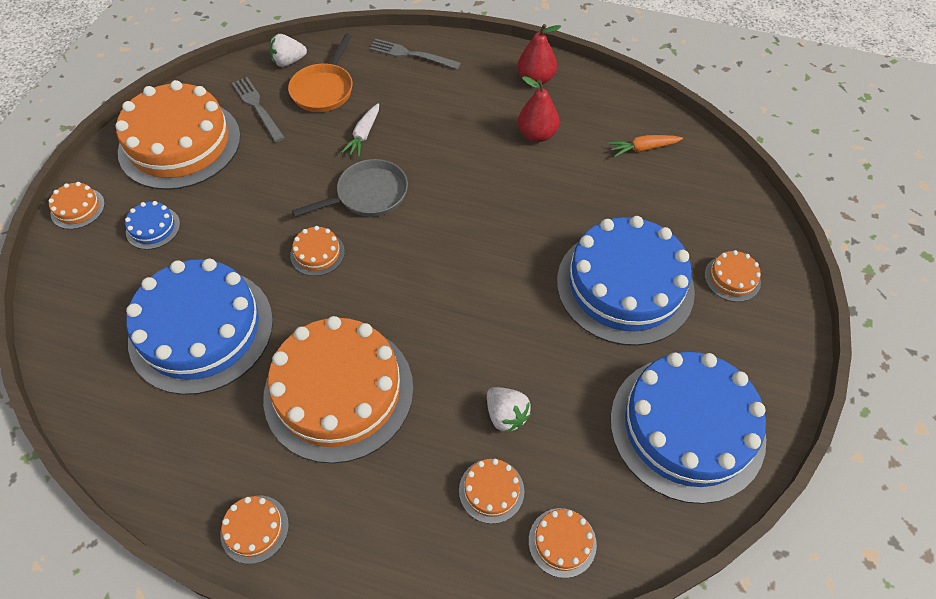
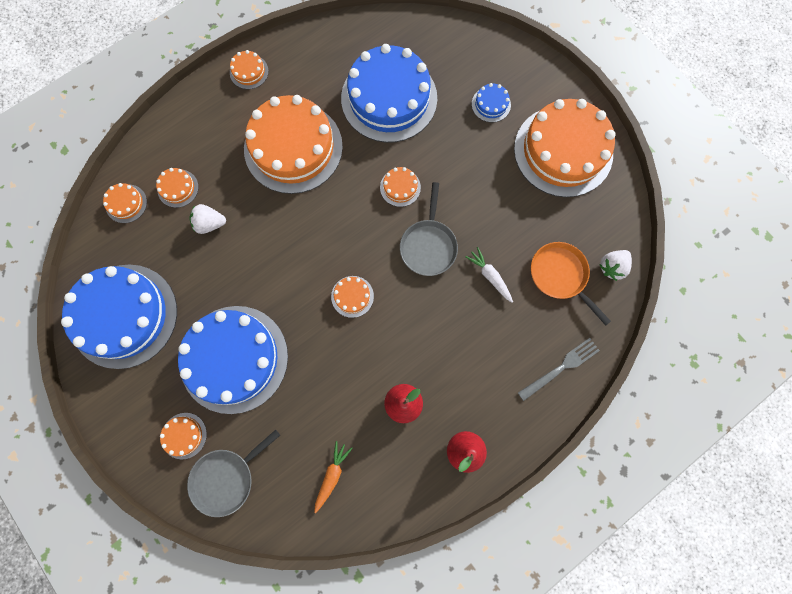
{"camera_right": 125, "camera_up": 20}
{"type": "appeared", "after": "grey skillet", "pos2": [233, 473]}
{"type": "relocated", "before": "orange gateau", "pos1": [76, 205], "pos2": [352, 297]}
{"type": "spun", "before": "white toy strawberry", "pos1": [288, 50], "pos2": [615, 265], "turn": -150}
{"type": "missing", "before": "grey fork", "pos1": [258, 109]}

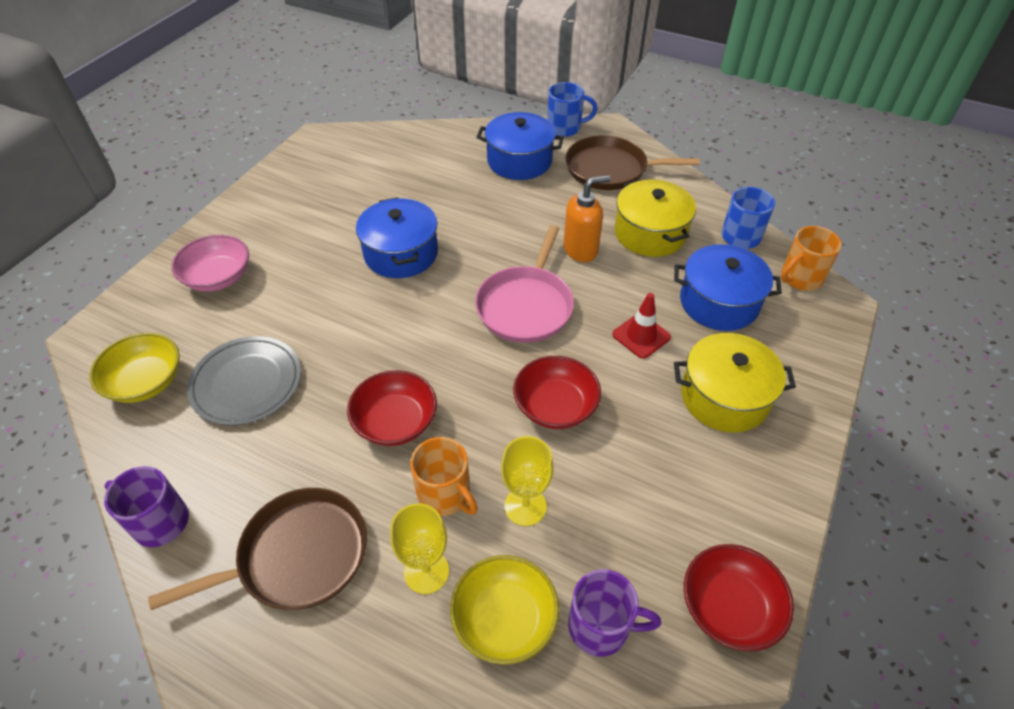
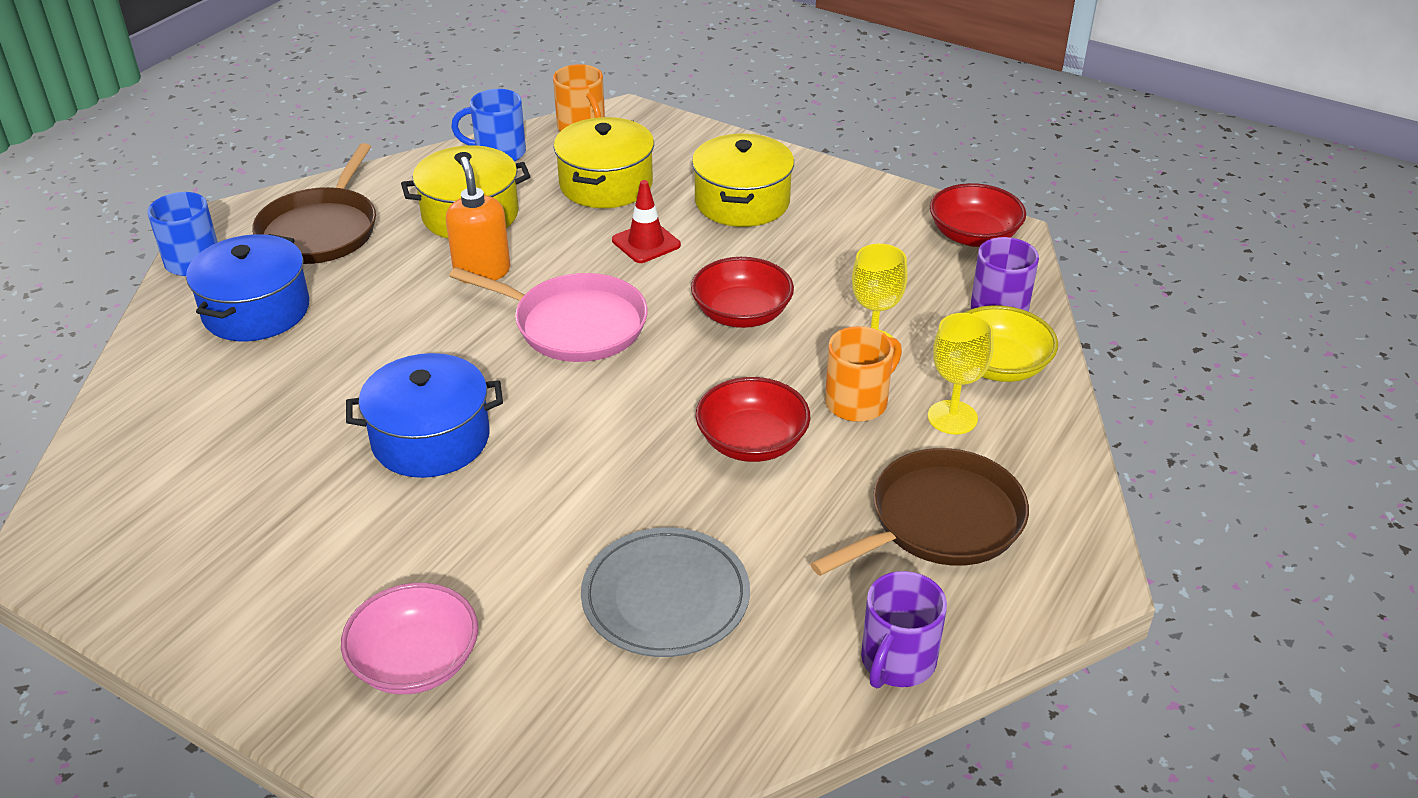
{"camera_right": -85, "camera_up": -10}
{"type": "colour", "before": "blue cooking pot", "after": "yellow cooking pot", "pos1": [728, 287], "pos2": [604, 162]}
{"type": "spun", "before": "russet skillet", "pos1": [257, 549], "pos2": [919, 512], "turn": 75}
{"type": "missing", "before": "yellow bowl", "pos1": [134, 368]}

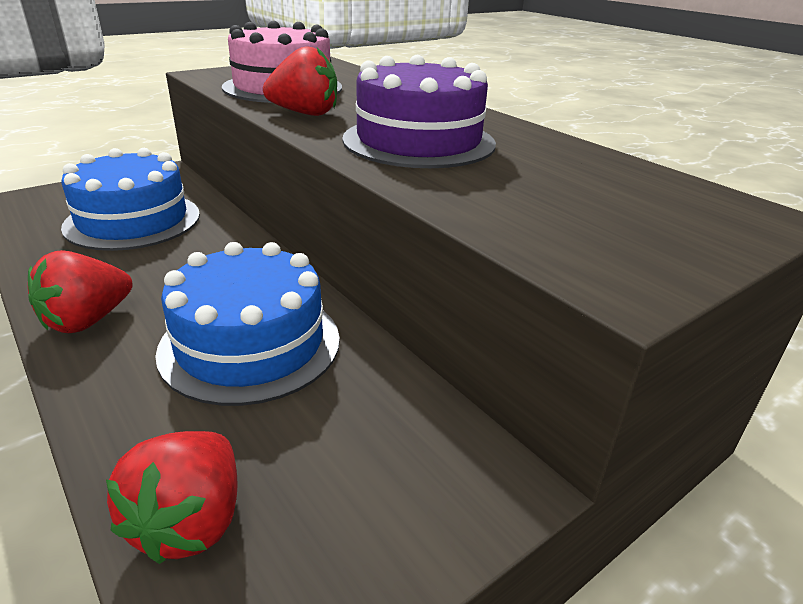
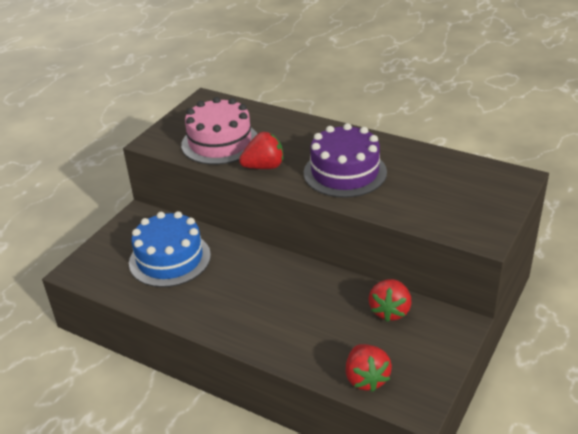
{"camera_right": -20, "camera_up": 5}
{"type": "relocated", "before": "red toy strawberry", "pos1": [80, 291], "pos2": [390, 300]}
{"type": "missing", "before": "blue gateau", "pos1": [247, 324]}

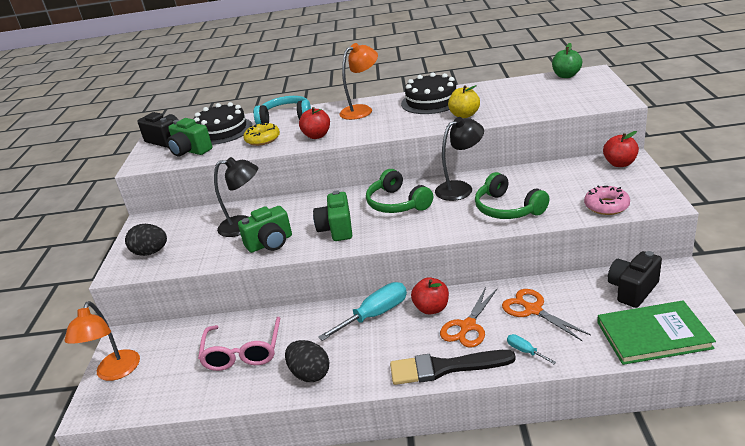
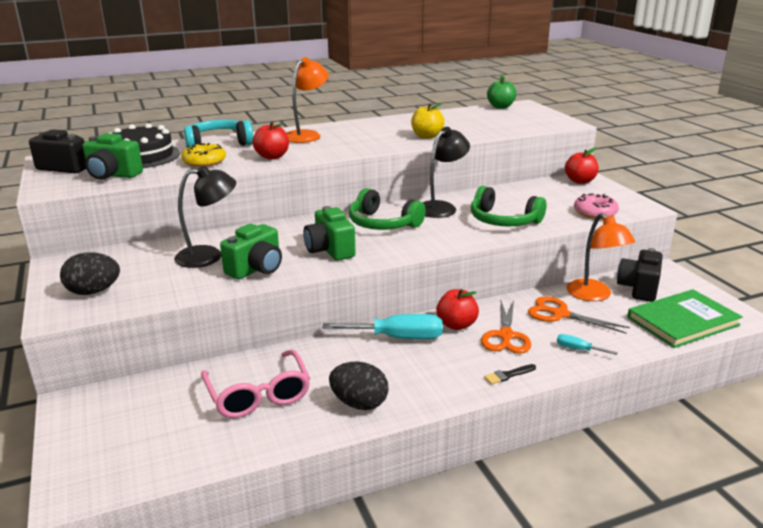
{"camera_right": -25, "camera_up": -5}
{"type": "spun", "before": "turquoise flat screwdriver", "pos1": [362, 311], "pos2": [382, 326], "turn": 60}
{"type": "size", "before": "ebony brush", "pos1": [453, 367], "pos2": [510, 374], "scale": 0.41}
{"type": "relocated", "before": "orange lamp", "pos1": [102, 341], "pos2": [601, 257]}
{"type": "missing", "before": "ebony gateau", "pos1": [429, 93]}

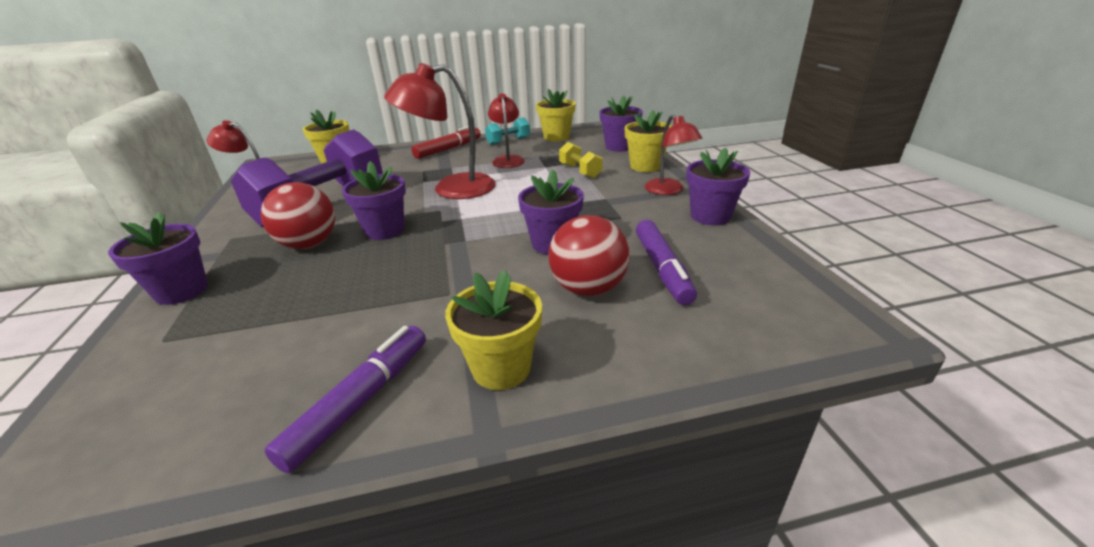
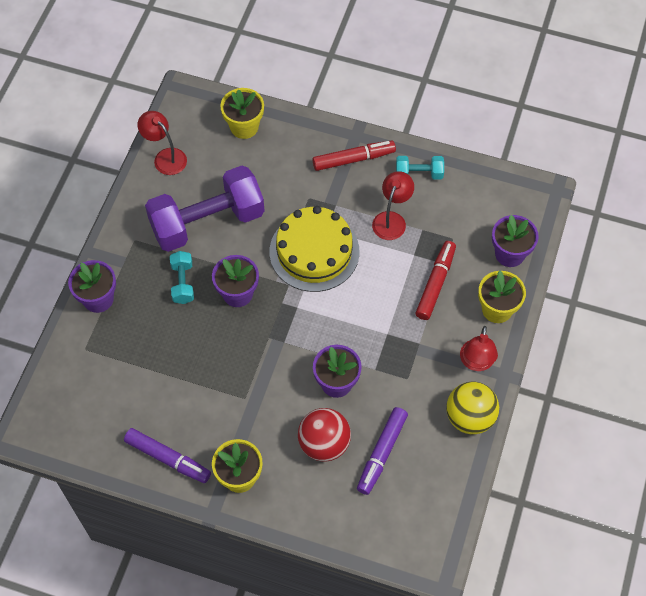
{"camera_right": 30, "camera_up": 30}
{"type": "spun", "before": "royal purple marker", "pos1": [345, 399], "pos2": [167, 455], "turn": 60}
{"type": "exchanged", "before": "red ball", "after": "turquoise dumbbell", "pos1": [298, 215], "pos2": [182, 277]}
{"type": "exchanged", "before": "red lamp", "after": "yellow gateau", "pos1": [440, 131], "pos2": [315, 249]}
{"type": "exchanged", "before": "yellow dumbbell", "after": "red marker", "pos1": [581, 160], "pos2": [436, 280]}
{"type": "exchanged", "before": "royal purple flower pot", "after": "yellow ball", "pos1": [718, 186], "pos2": [472, 408]}
{"type": "missing", "before": "yellow flower pot", "pos1": [556, 115]}

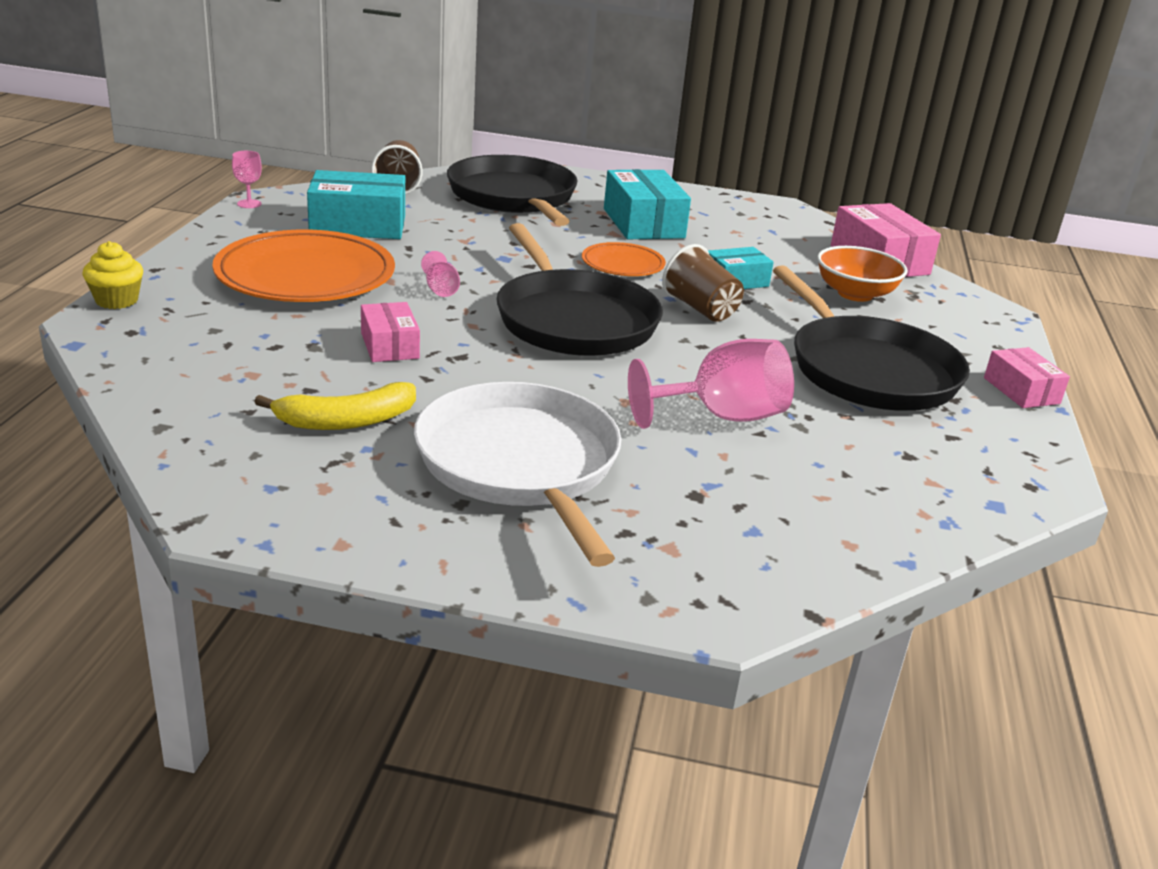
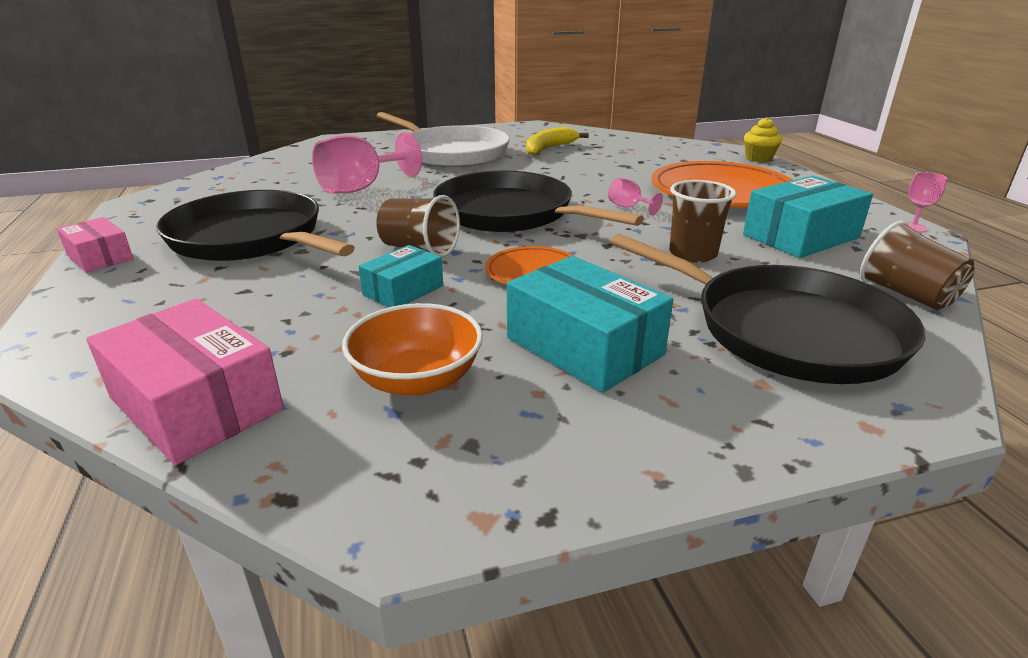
{"camera_right": 155, "camera_up": 0}
{"type": "relocated", "before": "orange bowl", "pos1": [862, 274], "pos2": [412, 349]}
{"type": "appeared", "after": "russet tumbler", "pos2": [702, 221]}
{"type": "missing", "before": "rosy box", "pos1": [390, 332]}

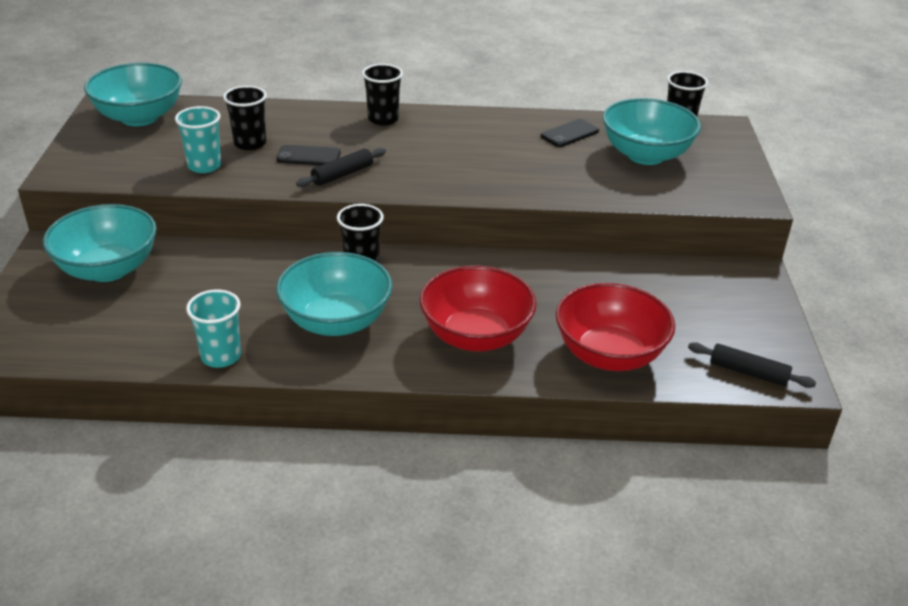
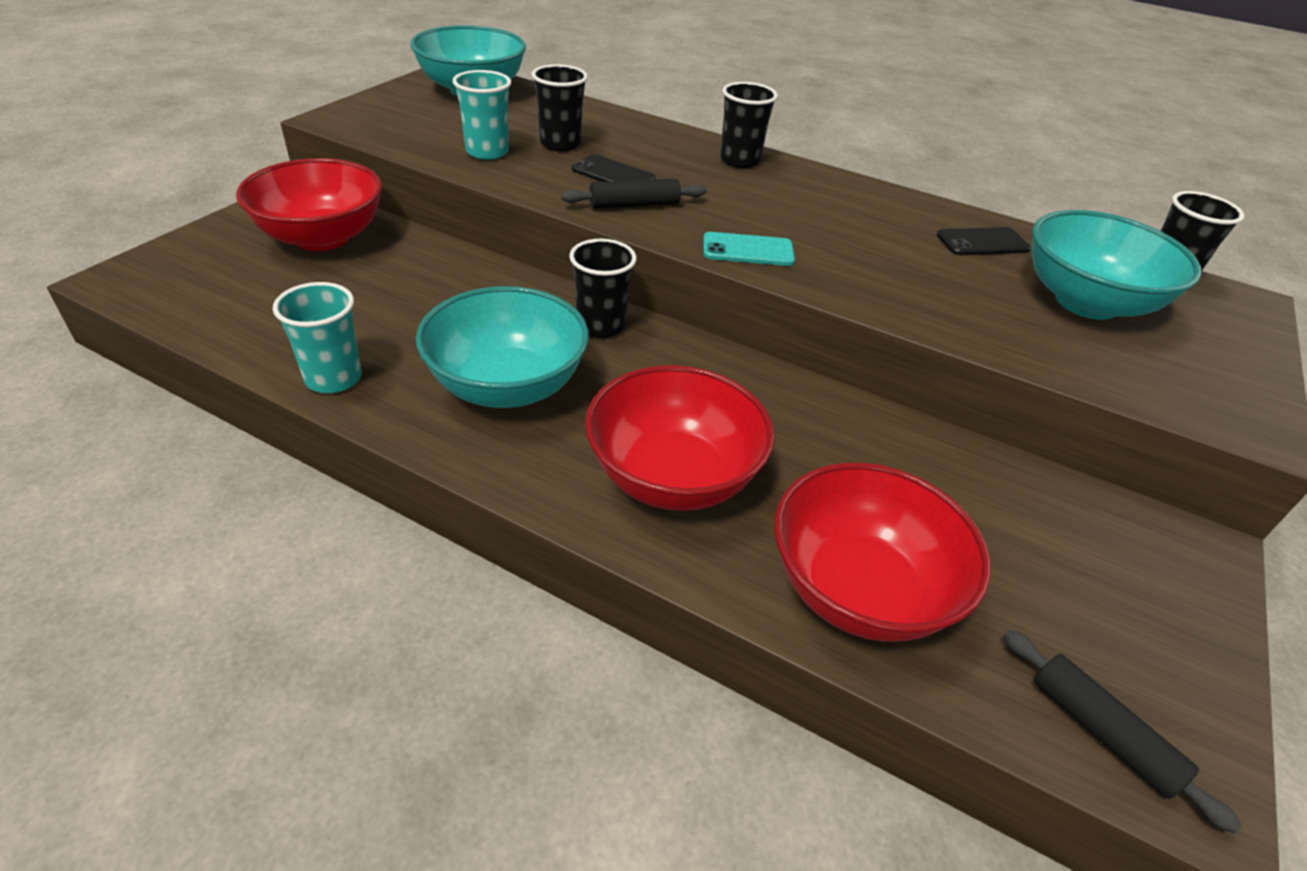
{"camera_right": 25, "camera_up": 5}
{"type": "colour", "before": "turquoise bowl", "after": "red bowl", "pos1": [100, 243], "pos2": [309, 204]}
{"type": "appeared", "after": "turquoise mobile phone", "pos2": [749, 249]}

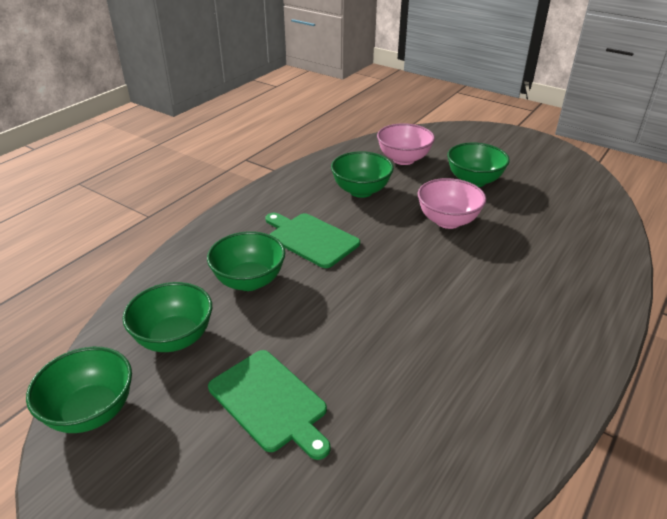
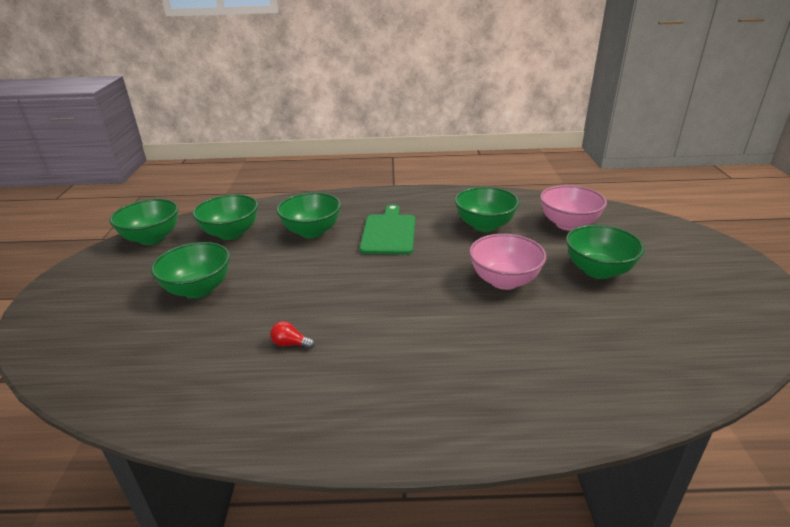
{"camera_right": 55, "camera_up": -5}
{"type": "exchanged", "before": "green chopping board", "after": "green bowl", "pos1": [269, 405], "pos2": [190, 270]}
{"type": "appeared", "after": "red bulb", "pos2": [292, 335]}

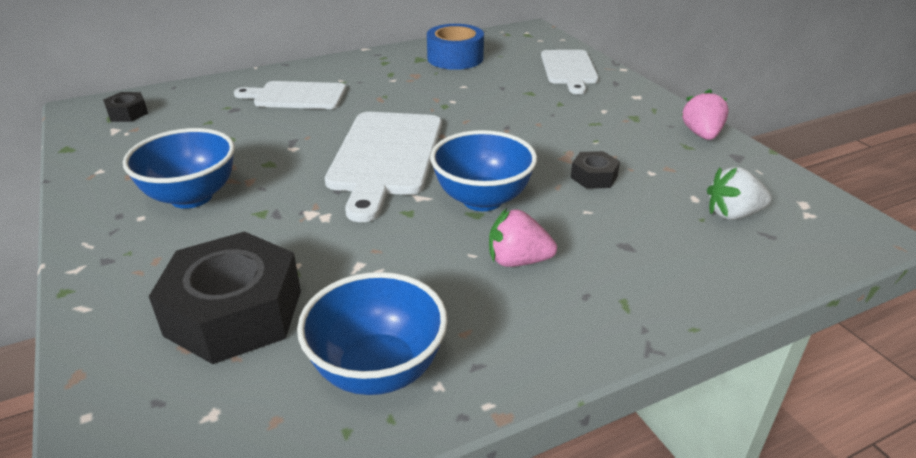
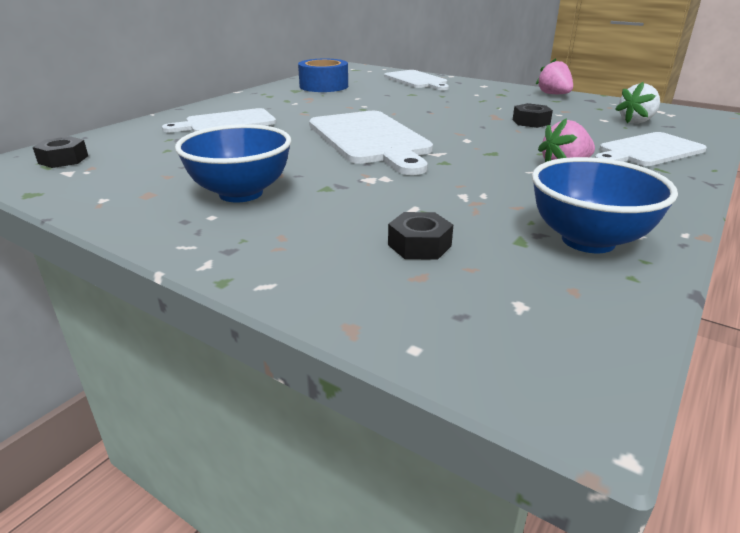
{"camera_right": -30, "camera_up": -5}
{"type": "size", "before": "ebony hex nut", "pos1": [225, 297], "pos2": [420, 236], "scale": 0.45}
{"type": "appeared", "after": "white chopping board", "pos2": [651, 149]}
{"type": "missing", "before": "blue bowl", "pos1": [483, 170]}

